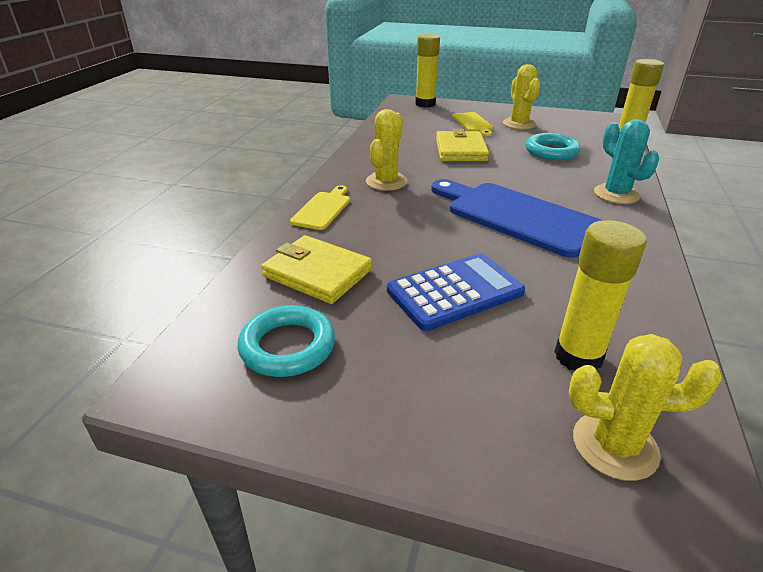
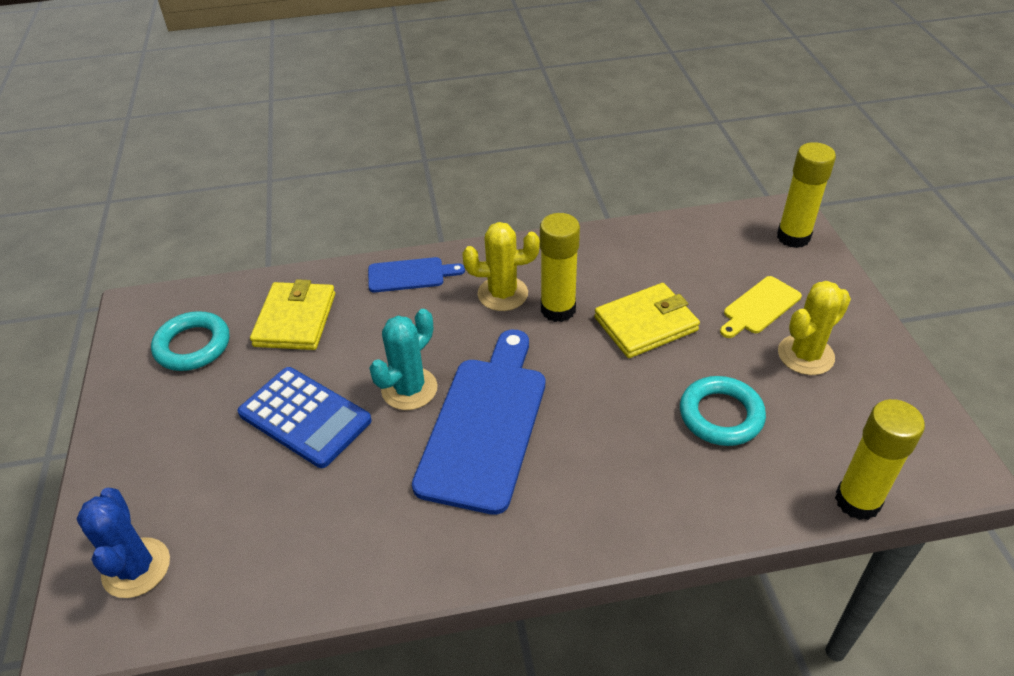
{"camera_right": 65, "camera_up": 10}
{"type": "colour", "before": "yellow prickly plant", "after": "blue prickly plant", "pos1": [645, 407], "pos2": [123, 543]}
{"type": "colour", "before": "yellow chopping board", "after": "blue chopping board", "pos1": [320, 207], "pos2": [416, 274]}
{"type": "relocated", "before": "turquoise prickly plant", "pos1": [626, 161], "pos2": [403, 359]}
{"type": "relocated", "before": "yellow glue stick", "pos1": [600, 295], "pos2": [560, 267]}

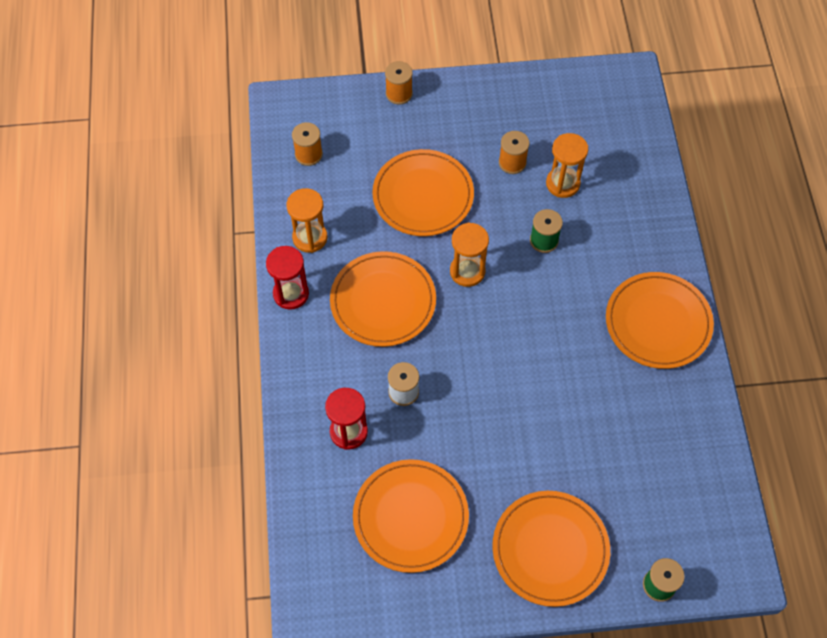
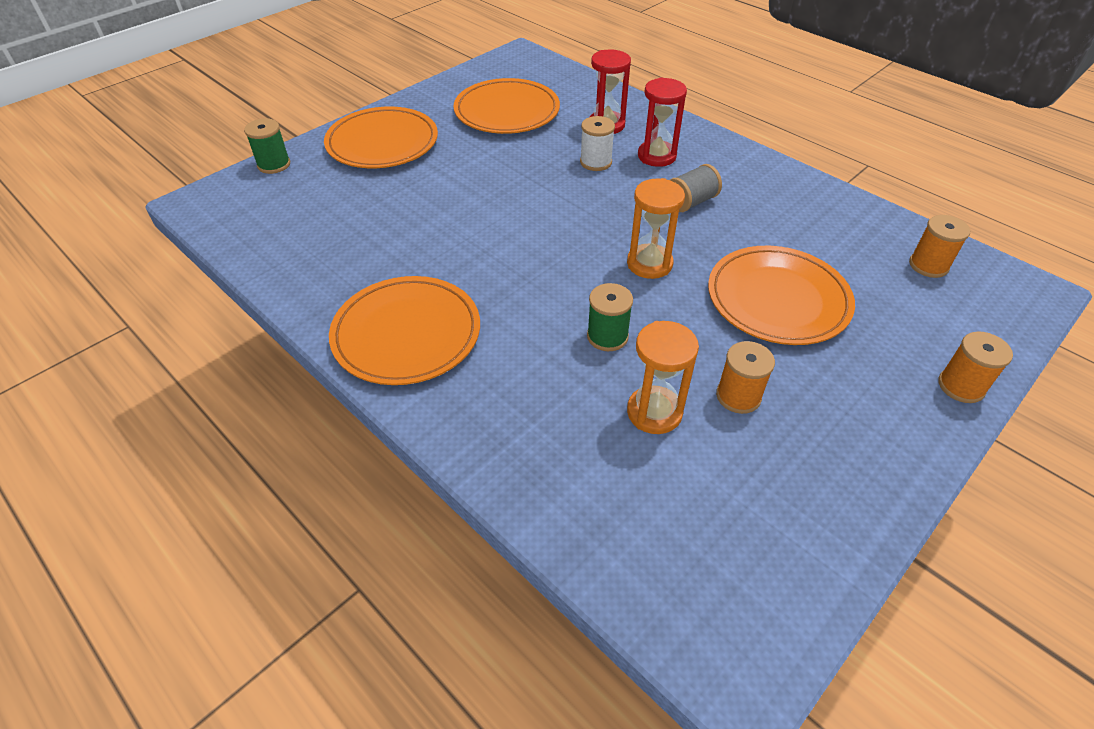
{"camera_right": 140, "camera_up": -15}
{"type": "relocated", "before": "red sandglass", "pos1": [287, 278], "pos2": [662, 122]}
{"type": "exchanged", "before": "orange dinner plate", "after": "grey reel of thread", "pos1": [383, 299], "pos2": [696, 188]}
{"type": "missing", "before": "orange sandglass", "pos1": [307, 220]}

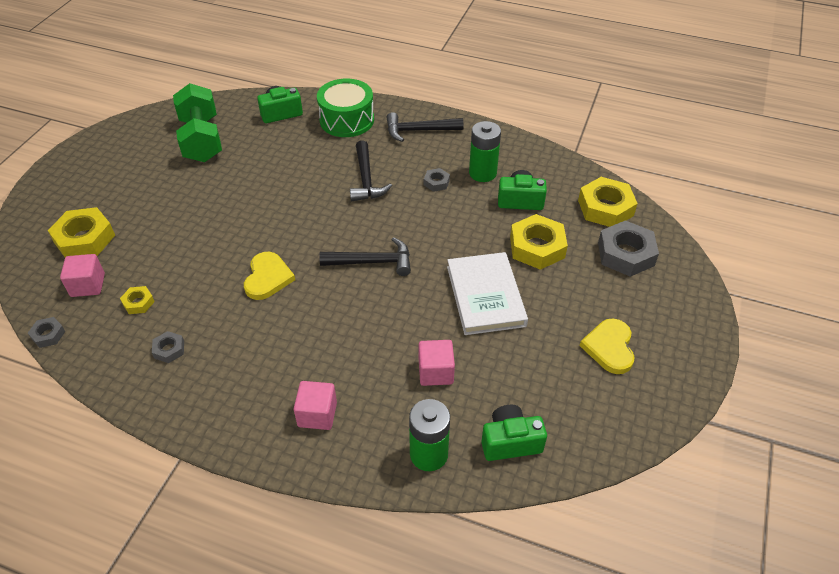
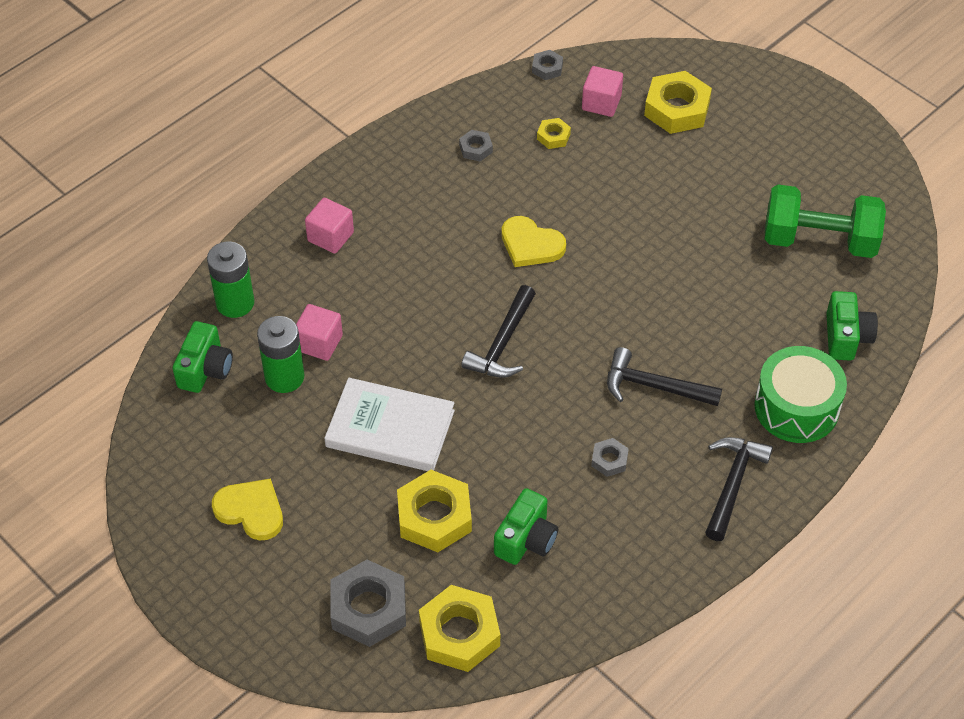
{"camera_right": 115, "camera_up": 5}
{"type": "relocated", "before": "green AA battery", "pos1": [485, 151], "pos2": [280, 354]}

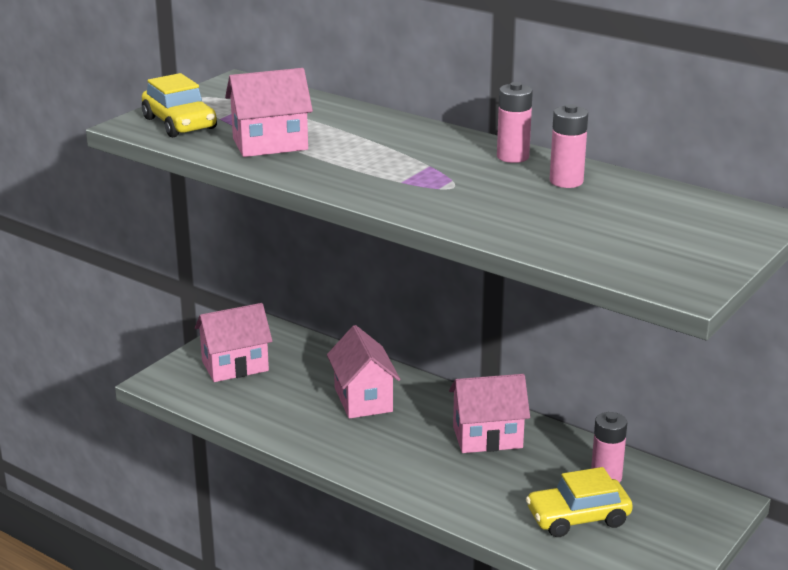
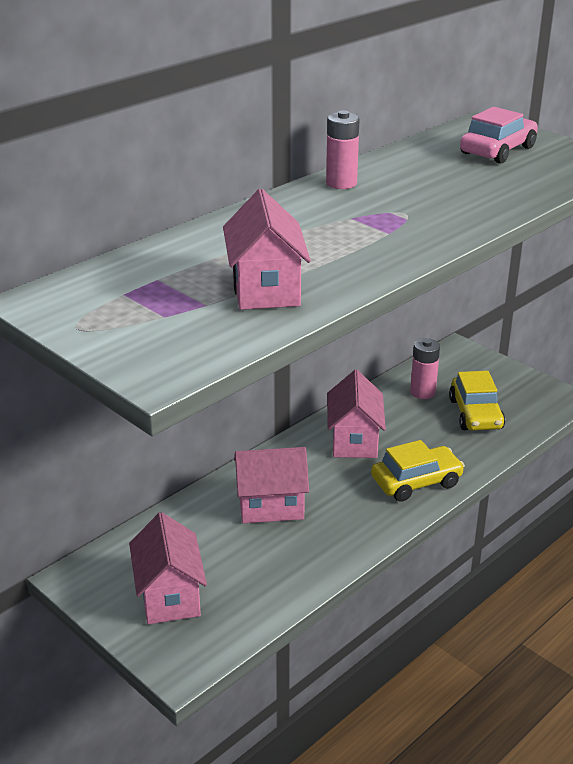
{"camera_right": -80, "camera_up": 5}
{"type": "relocated", "before": "yellow automobile", "pos1": [179, 105], "pos2": [418, 471]}
{"type": "appeared", "after": "rosy automobile", "pos2": [499, 135]}
{"type": "missing", "before": "rosy AA battery", "pos1": [569, 146]}

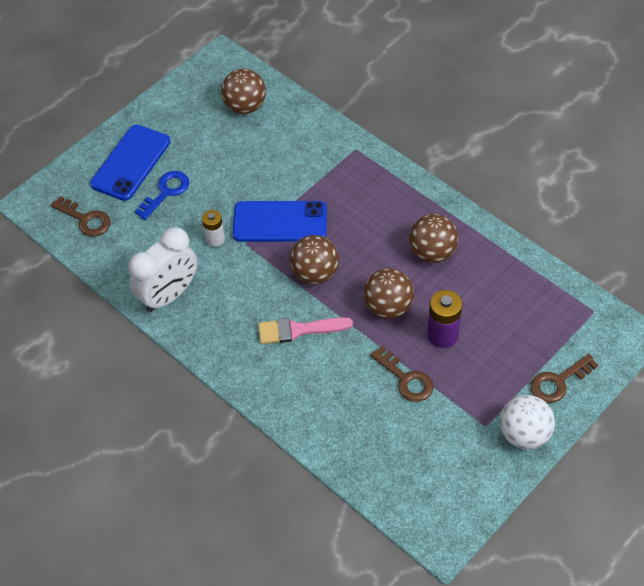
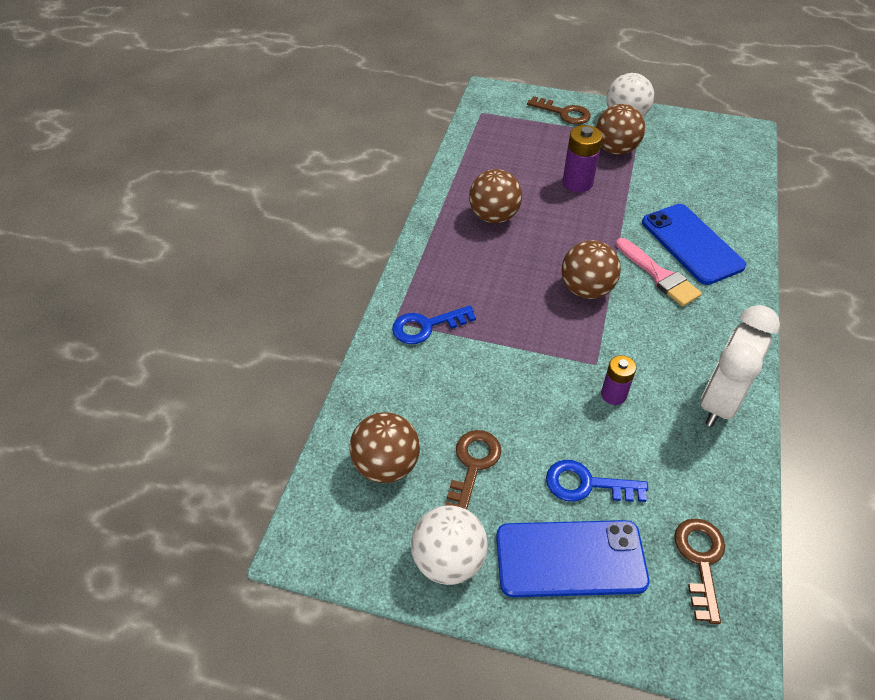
{"camera_right": -120, "camera_up": -5}
{"type": "appeared", "after": "blue door key", "pos2": [434, 324]}
{"type": "appeared", "after": "white ball", "pos2": [449, 545]}
{"type": "relocated", "before": "russet door key", "pos1": [402, 374], "pos2": [473, 470]}
{"type": "relocated", "before": "russet ball", "pos1": [389, 293], "pos2": [620, 129]}
{"type": "colour", "before": "white AA battery", "after": "royal purple AA battery", "pos1": [213, 228], "pos2": [618, 380]}
{"type": "relocated", "before": "blue mobile phone", "pos1": [280, 221], "pos2": [694, 244]}
{"type": "spun", "before": "white clock", "pos1": [162, 269], "pos2": [740, 366], "turn": -75}

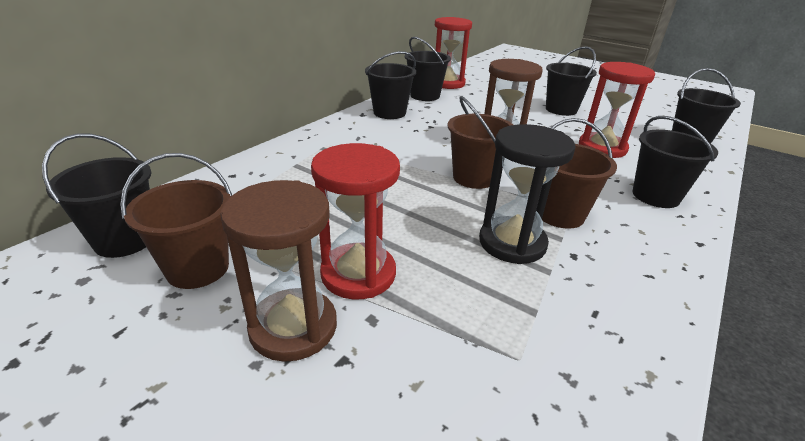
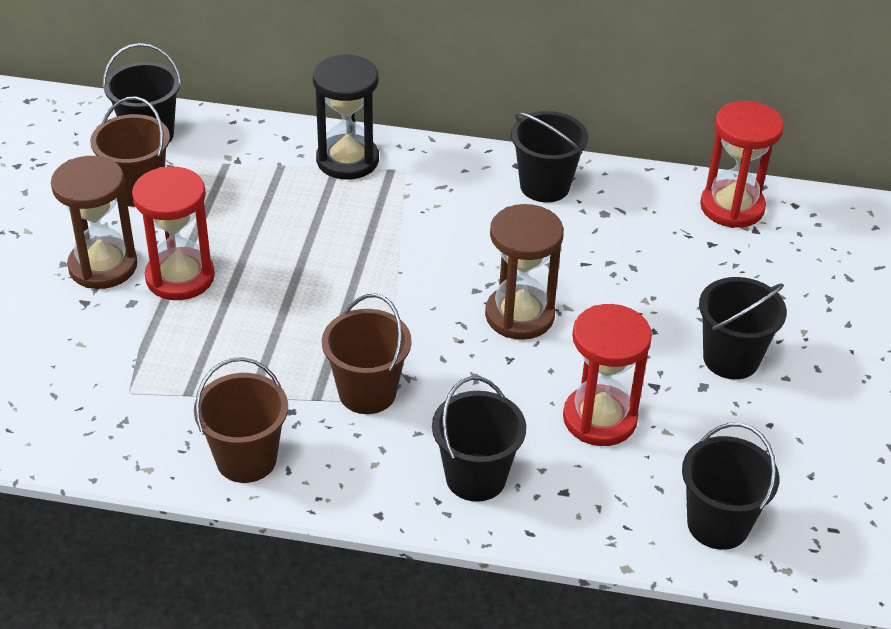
{"camera_right": 65, "camera_up": 10}
{"type": "relocated", "before": "russet sand bucket", "pos1": [480, 143], "pos2": [241, 420]}
{"type": "relocated", "before": "ebony sandglass", "pos1": [527, 194], "pos2": [346, 117]}
{"type": "missing", "before": "ebony sand bucket", "pos1": [428, 69]}

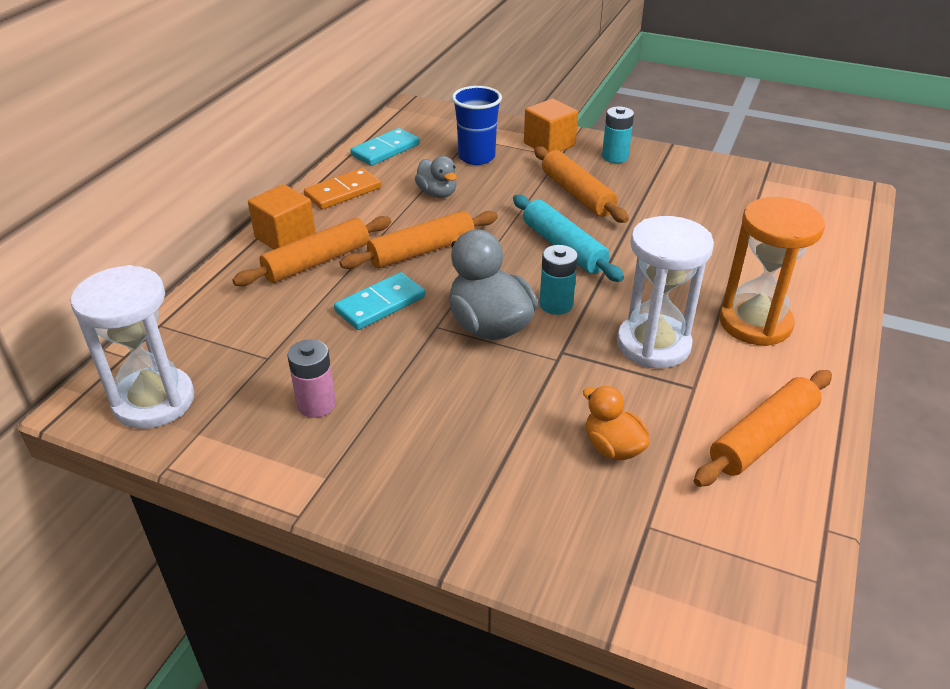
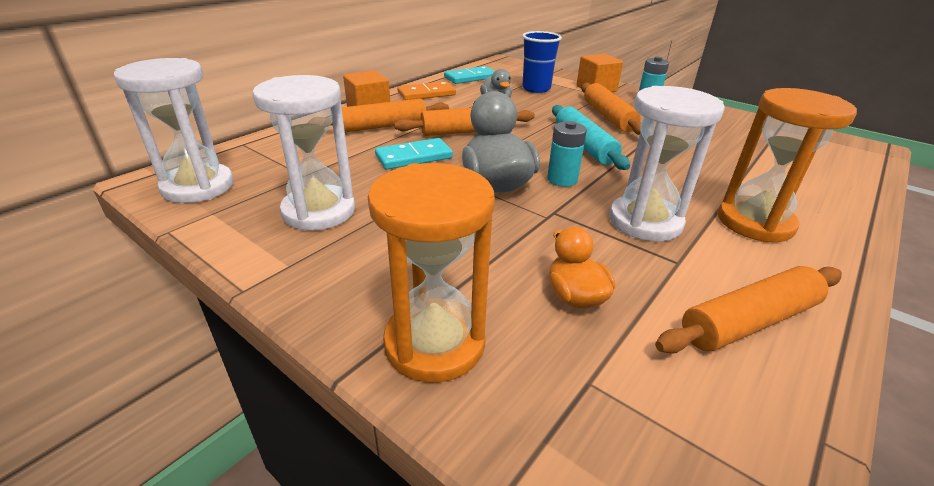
{"camera_right": 15, "camera_up": -5}
{"type": "exchanged", "before": "rosy AA battery", "after": "white sandglass", "pos1": [312, 378], "pos2": [303, 153]}
{"type": "appeared", "after": "orange sandglass", "pos2": [431, 272]}

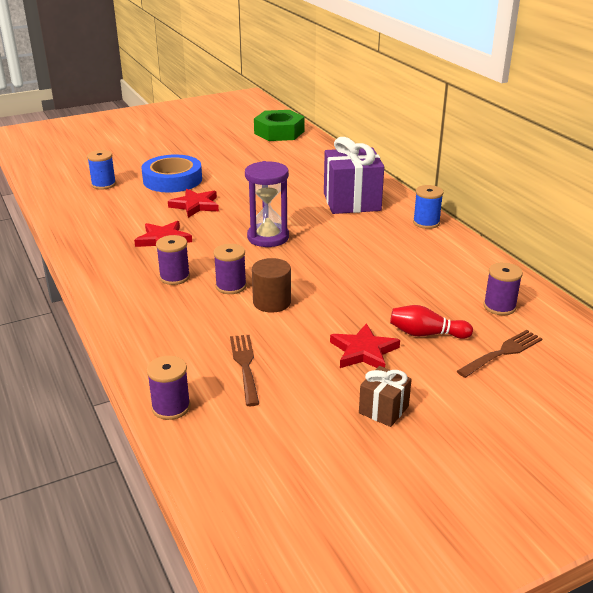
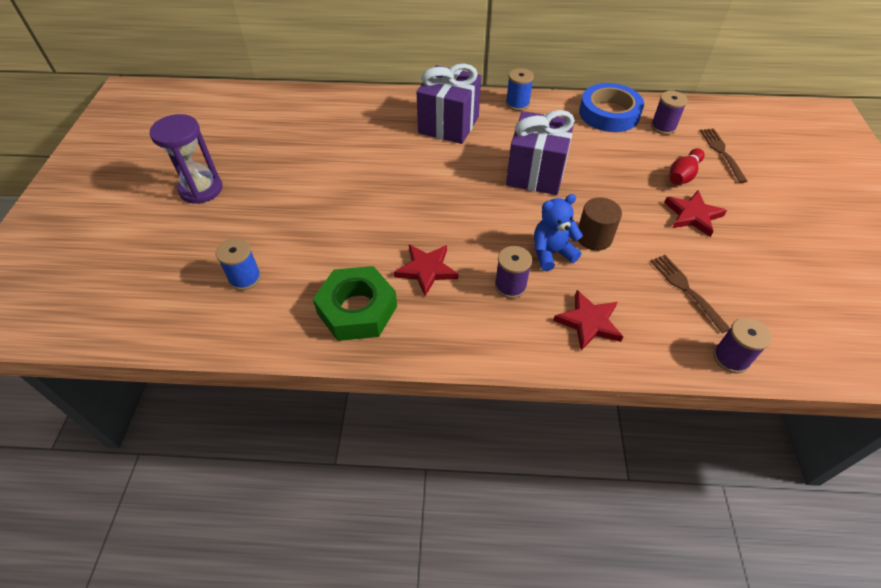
{"camera_right": -60, "camera_up": 20}
{"type": "relocated", "before": "royal purple sandglass", "pos1": [267, 204], "pos2": [186, 159]}
{"type": "relocated", "before": "green hex nut", "pos1": [279, 125], "pos2": [355, 303]}
{"type": "appeared", "after": "royal purple gift", "pos2": [540, 152]}
{"type": "exchanged", "before": "royal purple reel of thread", "after": "blue teddy", "pos1": [230, 268], "pos2": [558, 232]}
{"type": "relocated", "before": "red star shape", "pos1": [193, 203], "pos2": [588, 320]}
{"type": "relocated", "before": "blue sticky tape", "pos1": [171, 173], "pos2": [611, 107]}
{"type": "spun", "before": "russet fork", "pos1": [244, 370], "pos2": [690, 294], "turn": 45}
{"type": "missing", "before": "russet gift", "pos1": [385, 396]}

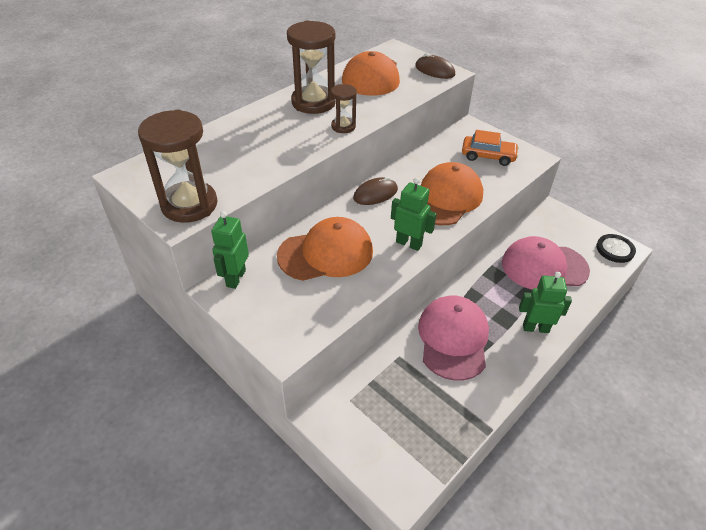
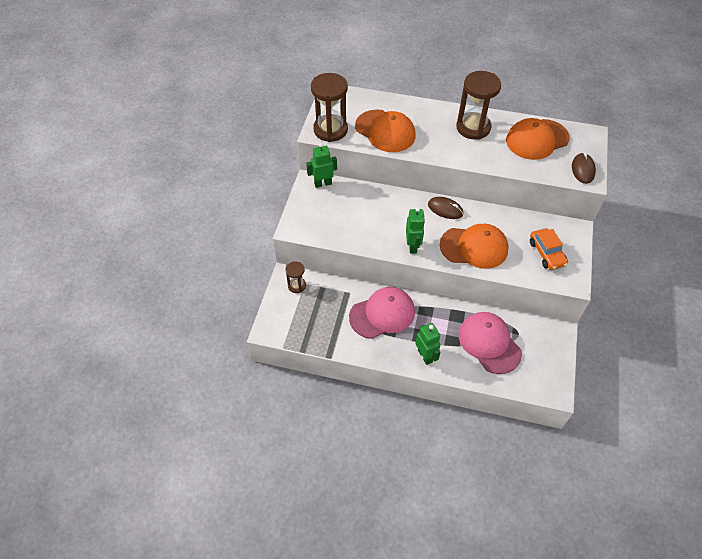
{"camera_right": 60, "camera_up": 10}
{"type": "relocated", "before": "russet sandglass", "pos1": [344, 108], "pos2": [295, 277]}
{"type": "relocated", "before": "orange cap", "pos1": [325, 249], "pos2": [385, 130]}
{"type": "missing", "before": "ebony sewing button", "pos1": [616, 248]}

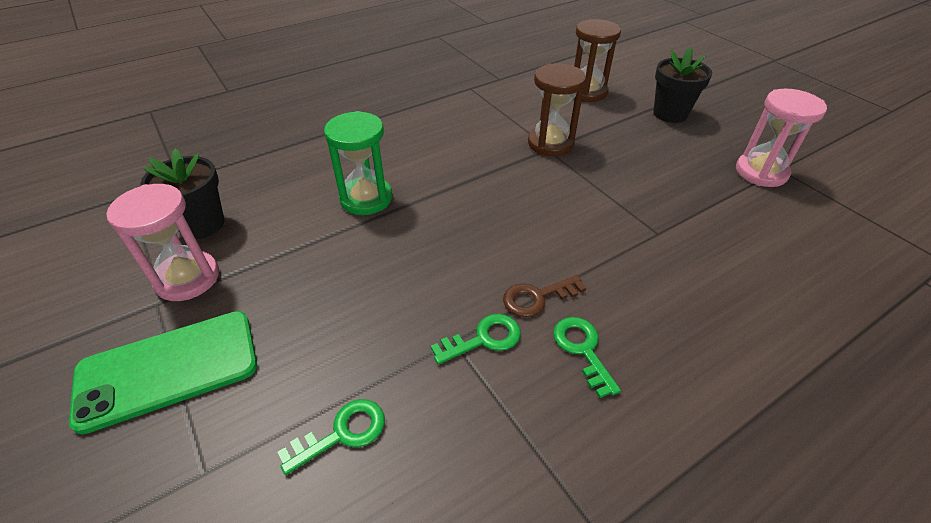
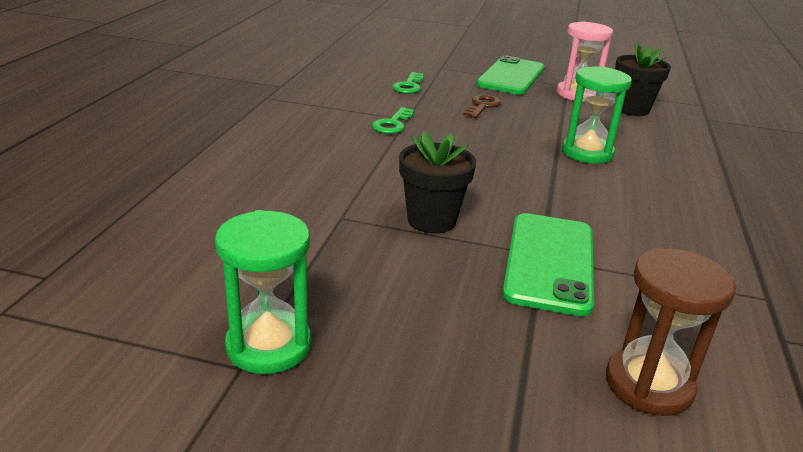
{"camera_right": 135, "camera_up": -15}
{"type": "colour", "before": "rosy sandglass", "after": "green sandglass", "pos1": [781, 138], "pos2": [263, 292]}
{"type": "relocated", "before": "ebony flower pot", "pos1": [682, 85], "pos2": [437, 182]}
{"type": "relocated", "before": "russet door key", "pos1": [544, 296], "pos2": [482, 106]}
{"type": "exchanged", "before": "russet sandglass", "after": "green mobile phone", "pos1": [557, 110], "pos2": [548, 264]}
{"type": "missing", "before": "green door key", "pos1": [587, 357]}

